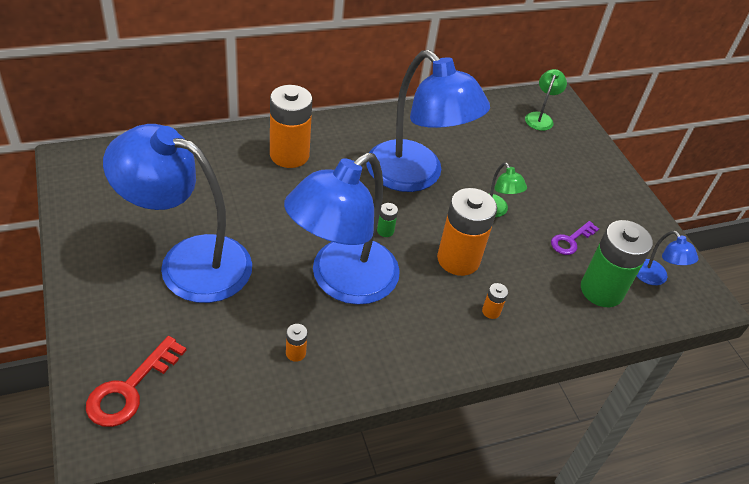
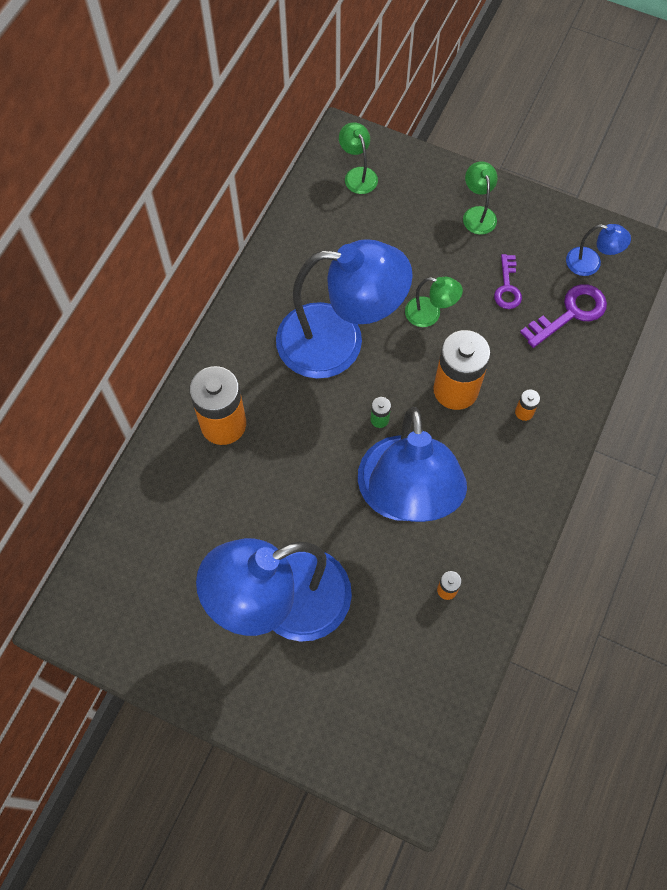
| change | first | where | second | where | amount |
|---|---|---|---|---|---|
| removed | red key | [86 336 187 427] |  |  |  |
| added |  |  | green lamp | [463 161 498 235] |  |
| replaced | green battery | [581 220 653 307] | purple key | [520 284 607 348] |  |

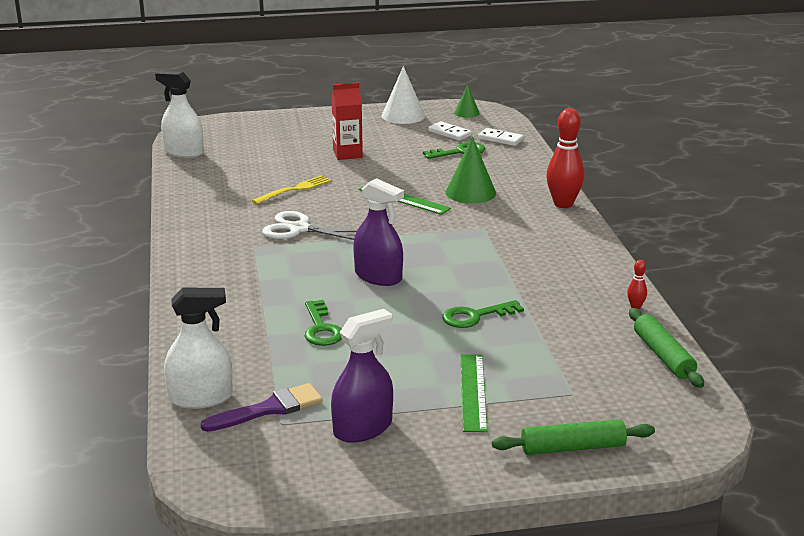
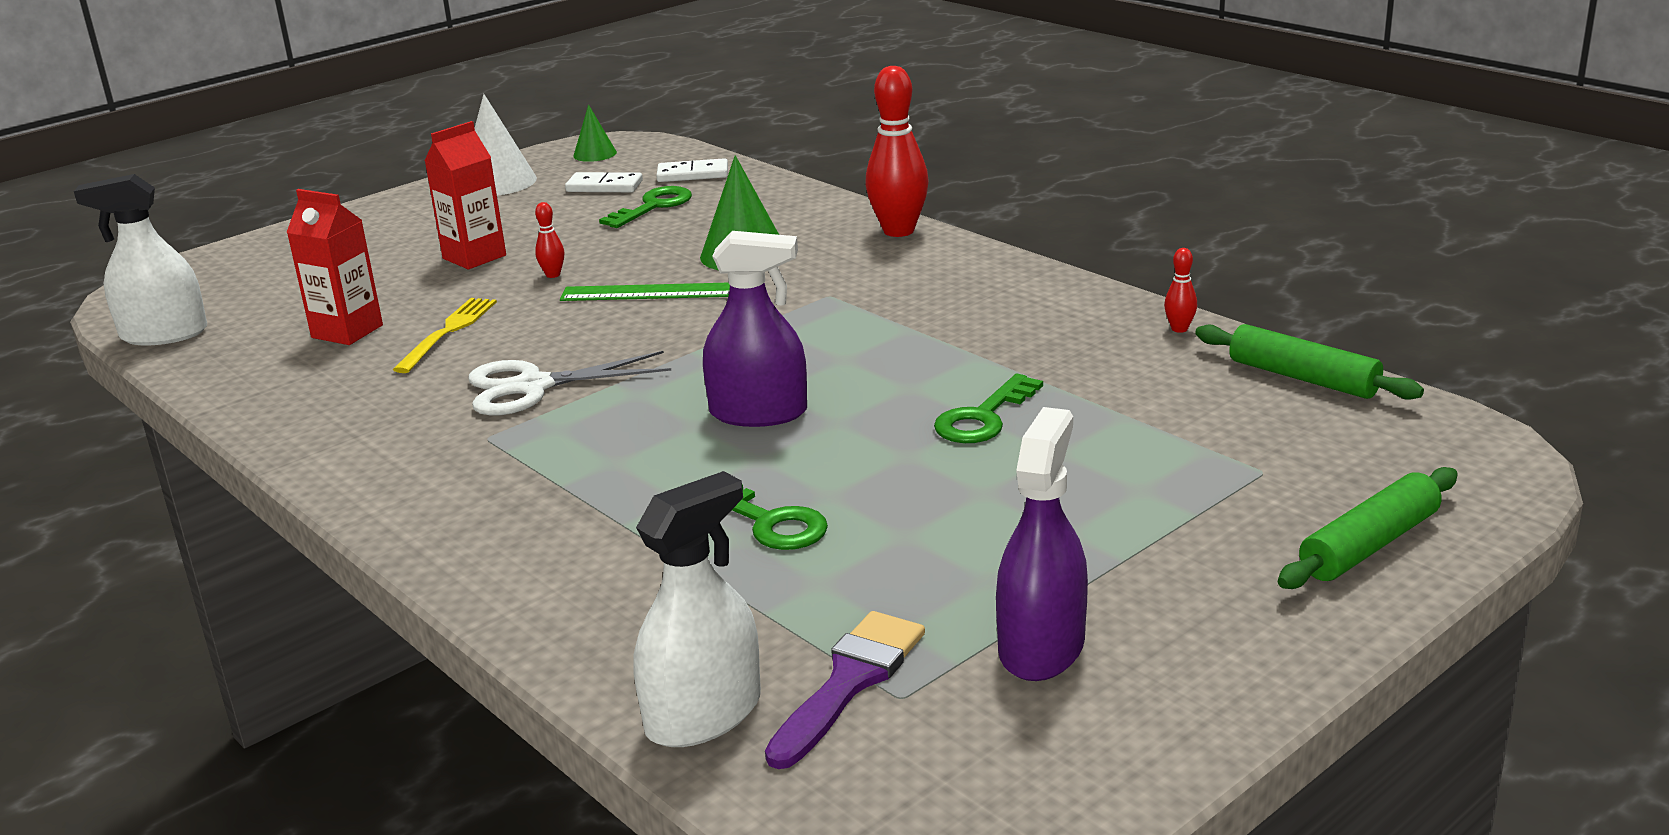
| change | first | where | second | where | amount |
|---|---|---|---|---|---|
| removed | green ruler | [461 354 487 432] |  |  |  |
| added |  |  | red carton | [286 189 383 345] |  |
| added |  |  | red bowling pin | [535 202 564 278] |  |

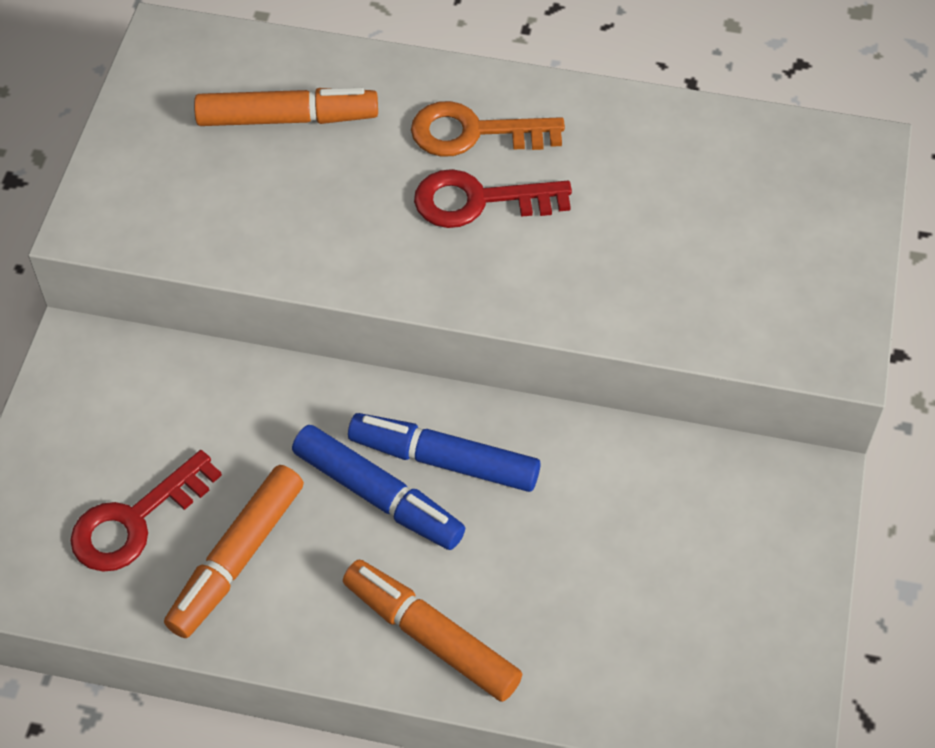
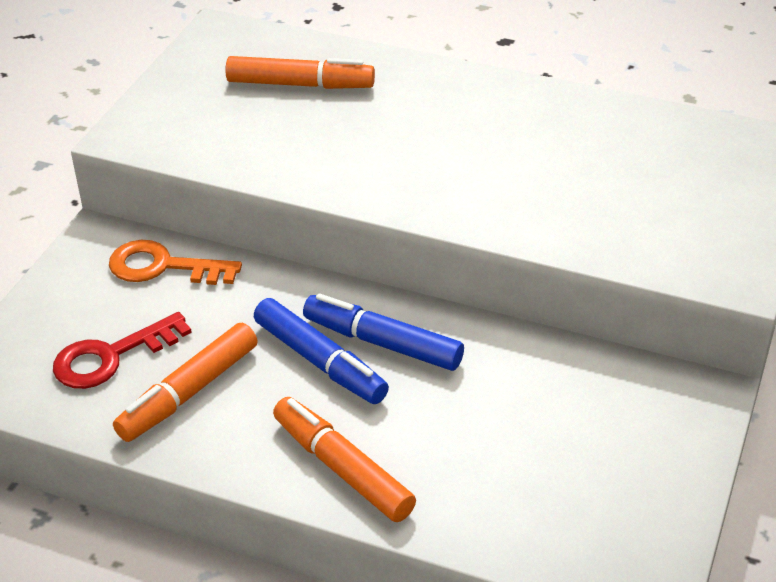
| change | first | where | second | where | amount |
|---|---|---|---|---|---|
| removed | red key | [414 169 572 228] |  |  |  |
| moved | orange key | [411 101 565 157] |  | [109 240 242 285] |  |

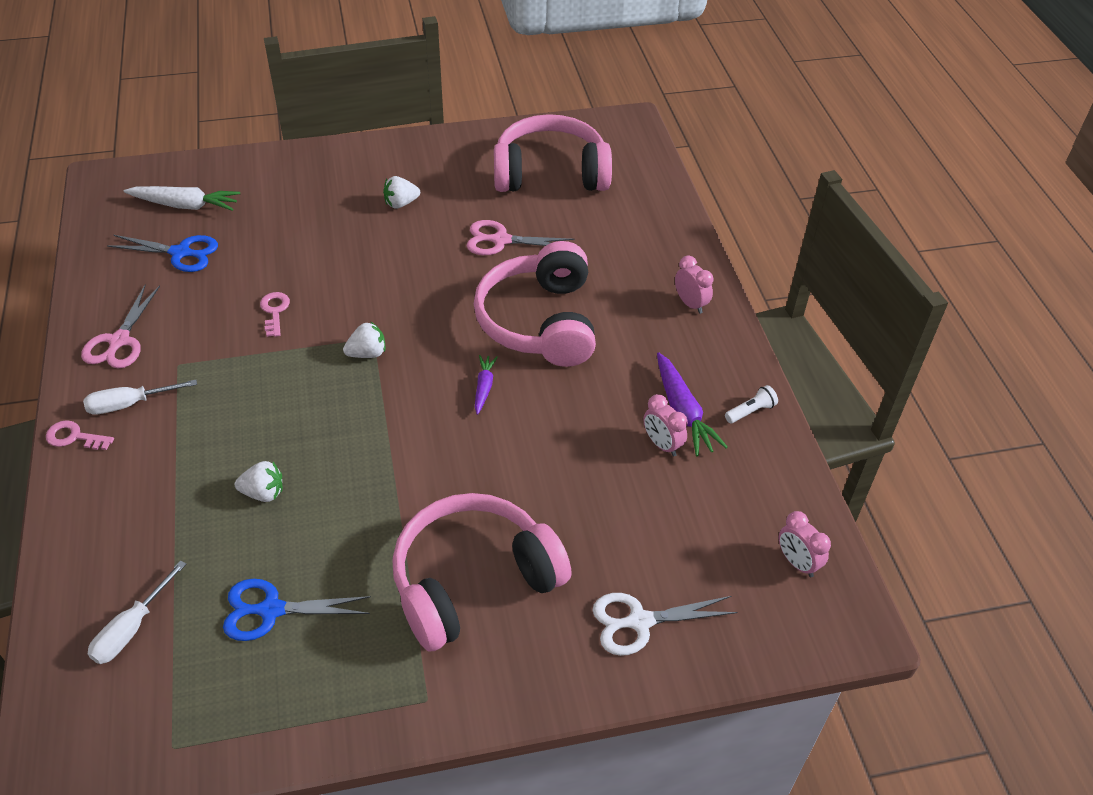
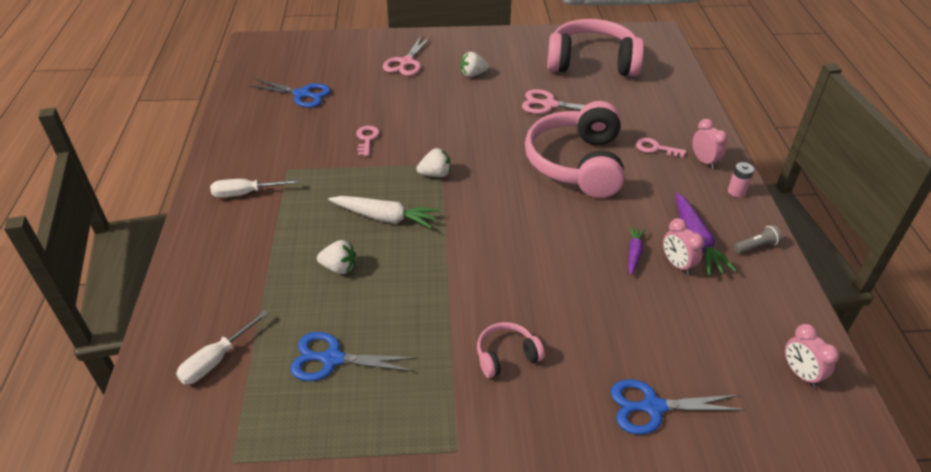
| change | first | where | second | where | amount |
|---|---|---|---|---|---|
| added |  |  | pink battery | [728 162 754 198] |  |
| moved | pink key | [46 420 114 450] |  | [636 138 686 158] |  |
| moved | pink scissors | [81 284 160 368] |  | [383 36 431 76] |  |
| moved | white carrot | [124 186 240 211] |  | [328 196 439 229] |  |
| moved | purple carrot | [475 355 498 415] |  | [628 226 646 275] |  |
| recoloured | white scissors | [592 593 738 656] | blue scissors | [611 379 745 435] |  |
| recoloured | white flashlight | [725 385 778 423] | grey flashlight | [734 225 782 254] |  |
| resized | pink headphones | [392 493 572 652] |  | [477 322 545 378] | x0.44 |

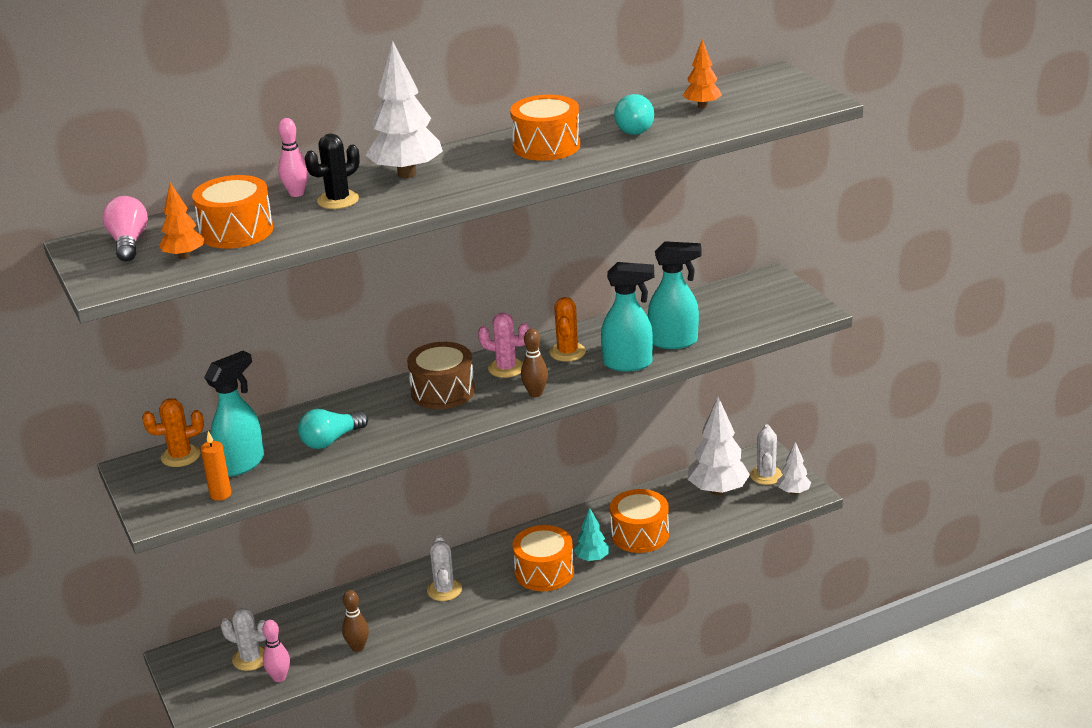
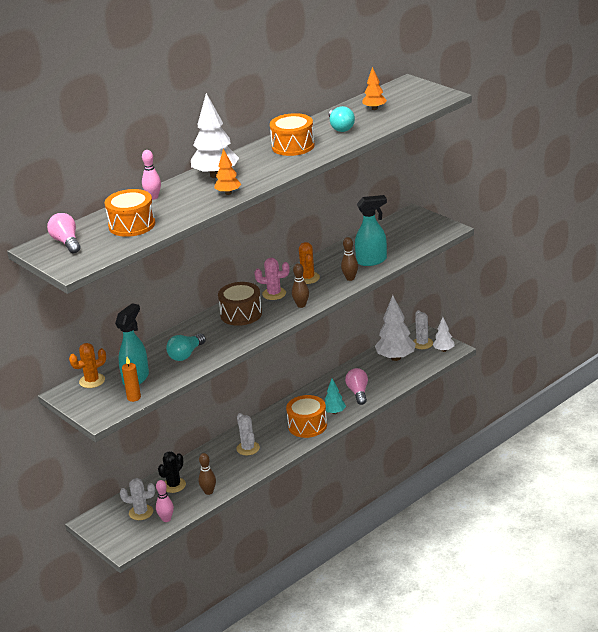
| change | first | where | second | where | amount |
|---|---|---|---|---|---|
| moved | orange tree | [159 183 204 259] |  | [214 149 241 195] |  |
| moved | black cactus | [305 133 360 209] |  | [158 451 186 493] |  |
| replaced | turquoise spray bottle | [601 262 654 371] | brown bowling pin | [341 237 358 281] |  |
| replaced | orange drum | [610 489 669 553] | pink light bulb | [345 368 368 405] |  |

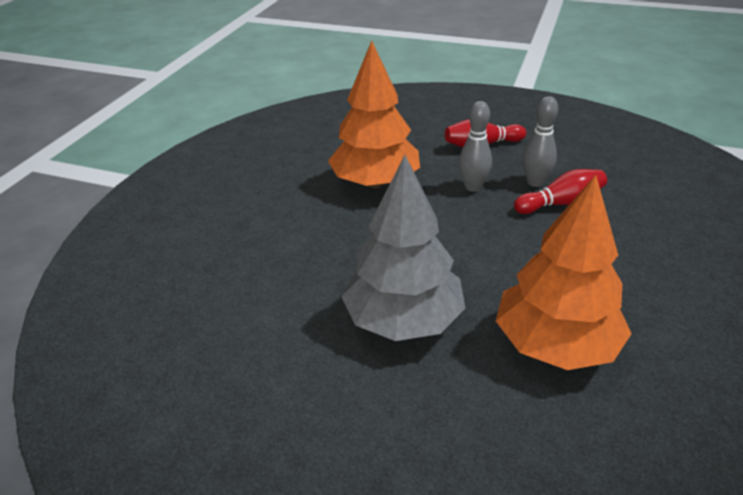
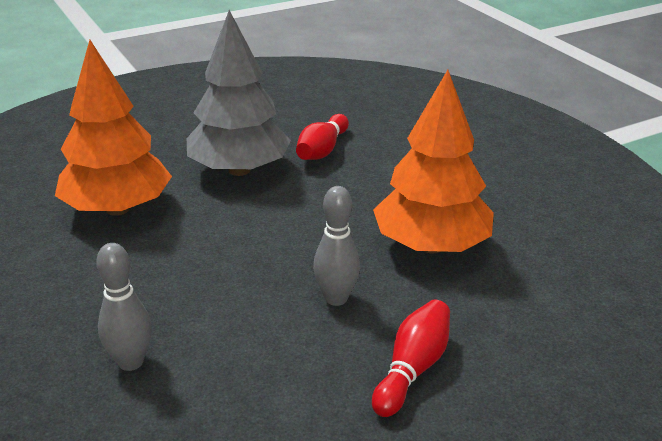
| change | first | where | second | where | amount |
|---|---|---|---|---|---|
| moved | red bowling pin | [514 169 607 214] |  | [296 114 349 160] |  |
| moved | grey bowling pin | [522 96 558 187] |  | [96 243 152 371] |  |

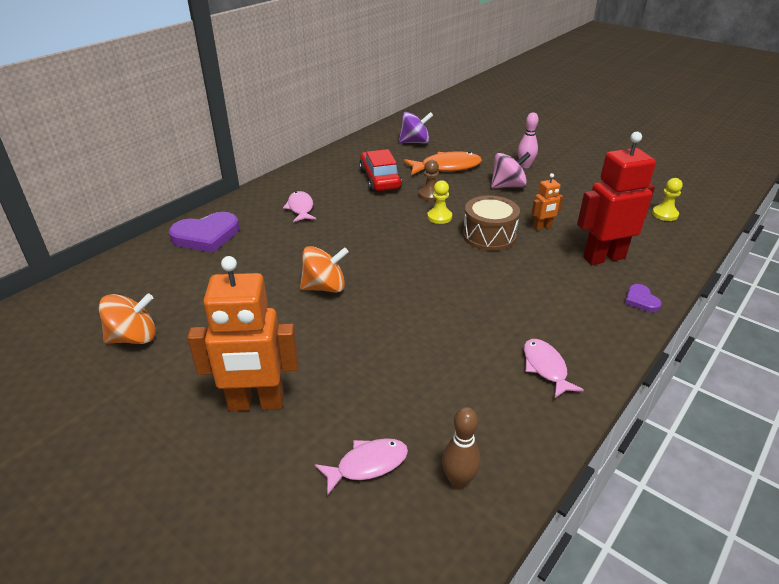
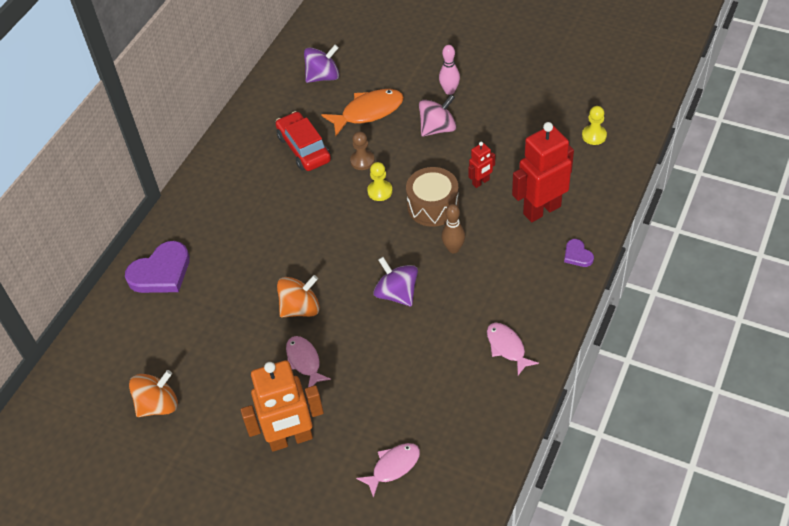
| change | first | where | second | where | amount |
|---|---|---|---|---|---|
| added |  |  | purple spinning top | [373 257 418 306] |  |
| moved | pink fish | [283 191 316 222] |  | [286 336 331 387] |  |
| moved | brown bowling pin | [442 407 481 489] |  | [442 204 465 253] |  |
| recoloured | orange robot | [531 173 563 230] | red robot | [468 142 495 188] |  |

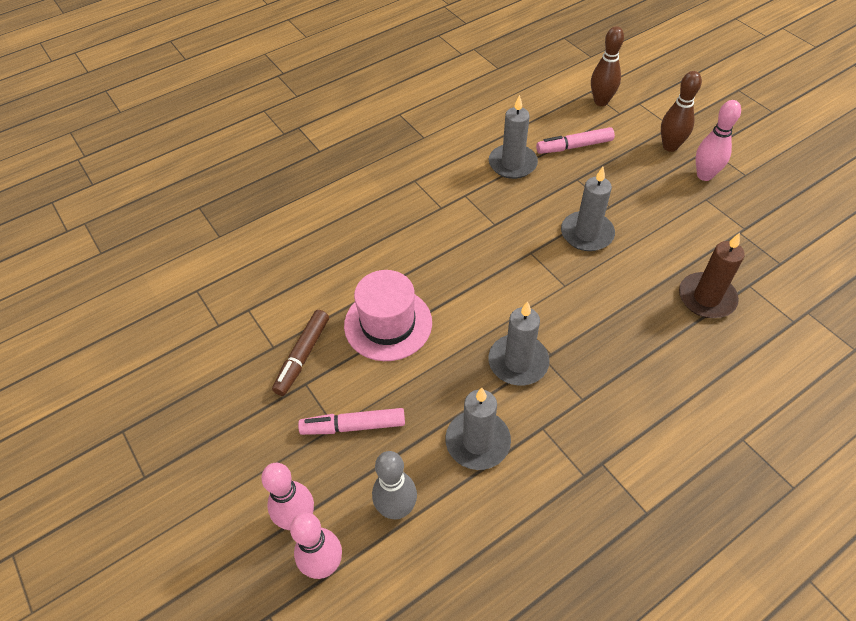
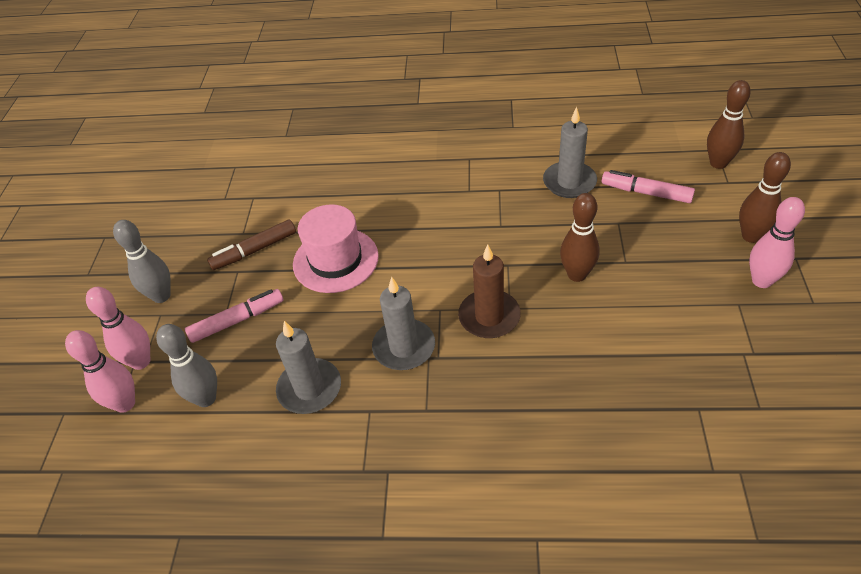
| change | first | where | second | where | amount |
|---|---|---|---|---|---|
| added |  |  | grey bowling pin | [113 220 171 303] |  |
| moved | brown candle | [679 233 745 318] |  | [458 244 521 338] |  |
| replaced | grey candle | [561 167 615 251] | brown bowling pin | [560 193 600 282] |  |
| turned | pink marker | [298 408 405 435] |  | [185 289 283 343] | 120 degrees clockwise |

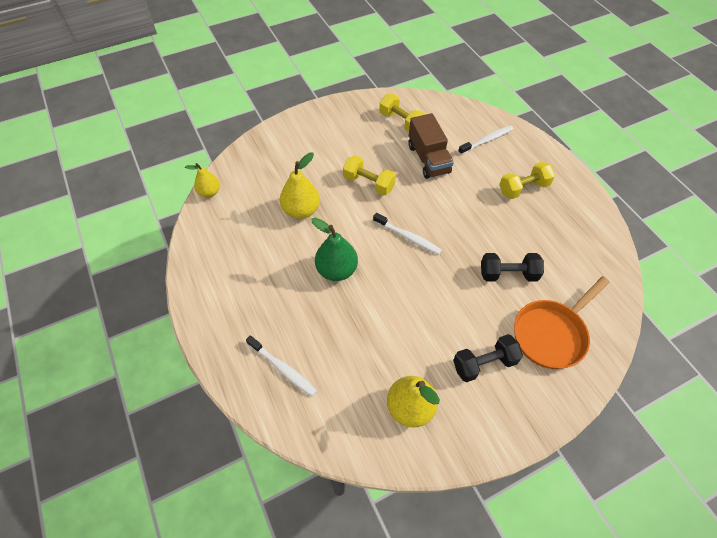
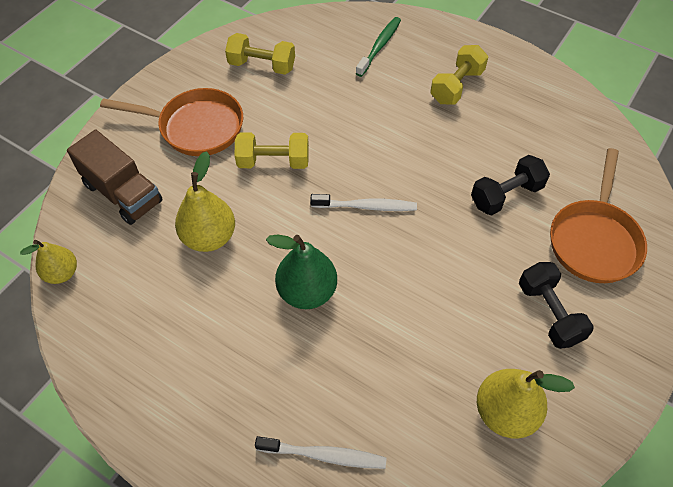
| change | first | where | second | where | amount |
|---|---|---|---|---|---|
| added |  |  | orange pan | [100 88 243 156] |  |
| moved | brown truck | [408 113 454 179] |  | [67 130 163 225] |  |
| recoloured | white toothbrush | [458 125 513 155] | green toothbrush | [356 17 401 77] |  |
| turned | black dumbbell | [453 334 523 382] |  | [519 262 594 349] | 60 degrees counterclockwise |

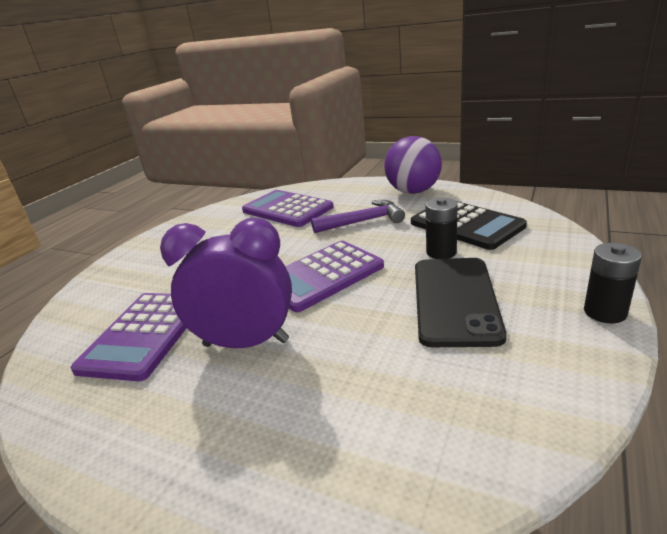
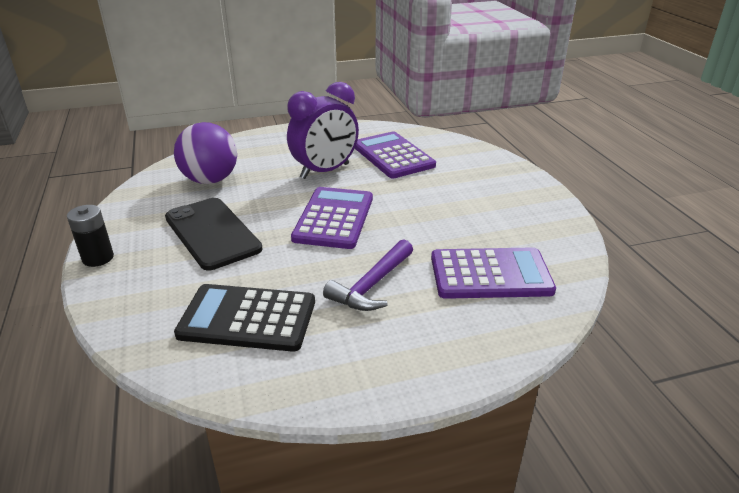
| change | first | where | second | where | amount |
|---|---|---|---|---|---|
| removed | black battery | [425 198 458 259] |  |  |  |
| moved | purple ball | [384 136 442 194] |  | [174 122 237 184] |  |

